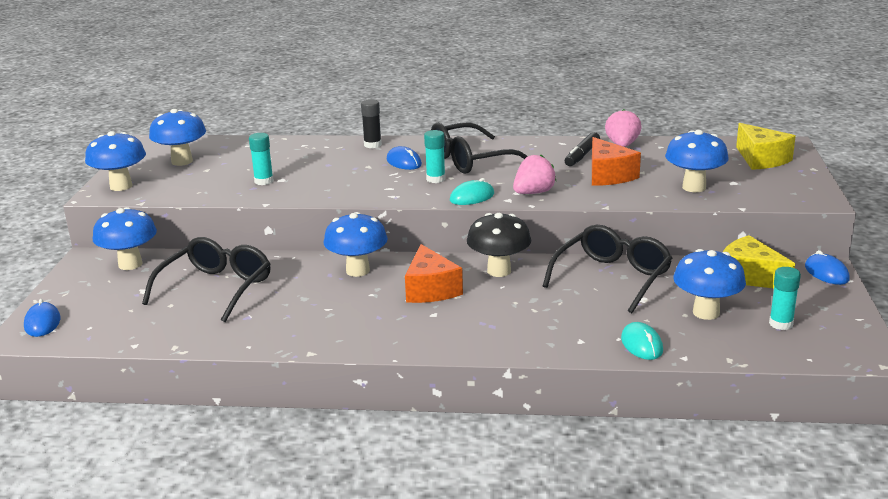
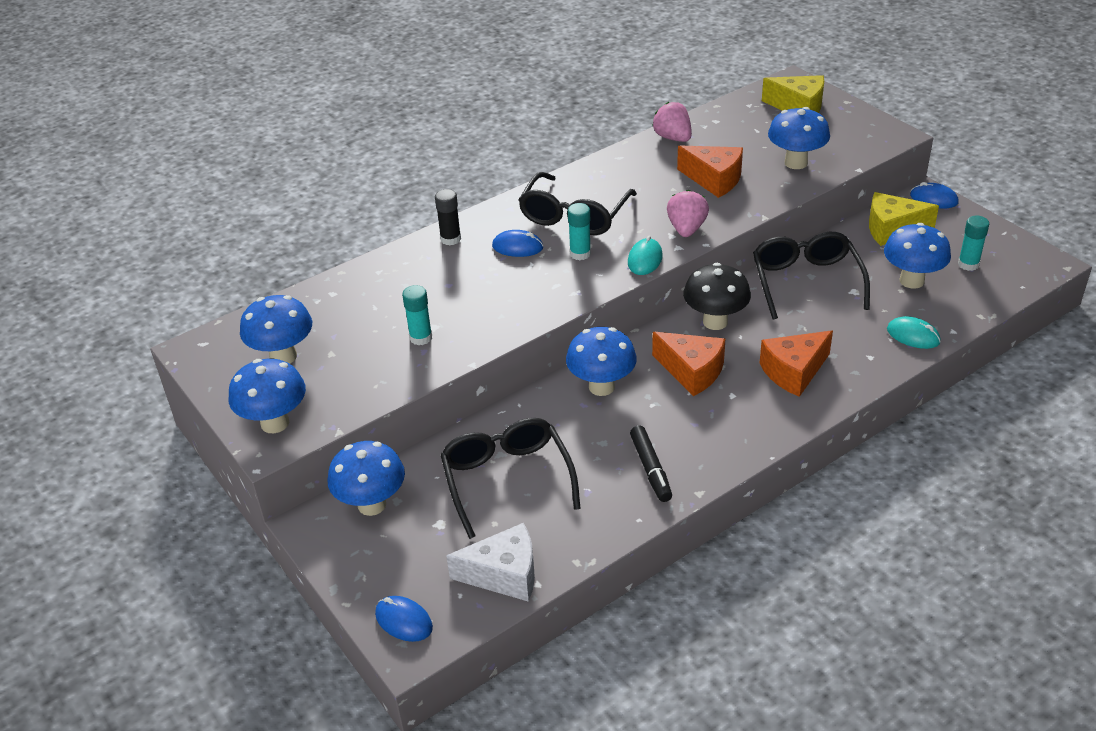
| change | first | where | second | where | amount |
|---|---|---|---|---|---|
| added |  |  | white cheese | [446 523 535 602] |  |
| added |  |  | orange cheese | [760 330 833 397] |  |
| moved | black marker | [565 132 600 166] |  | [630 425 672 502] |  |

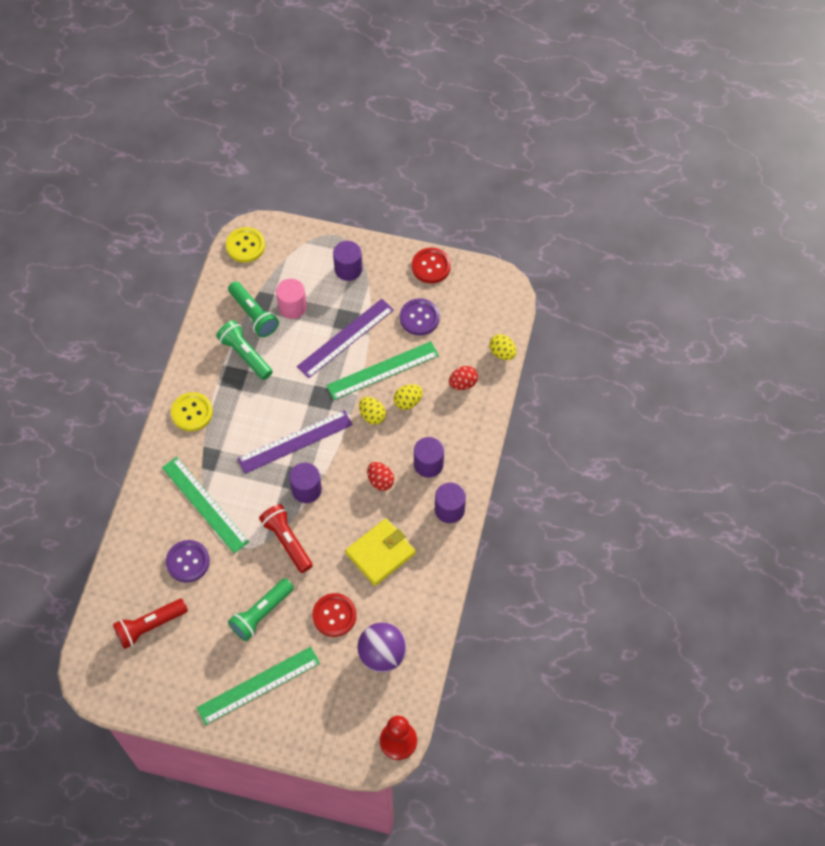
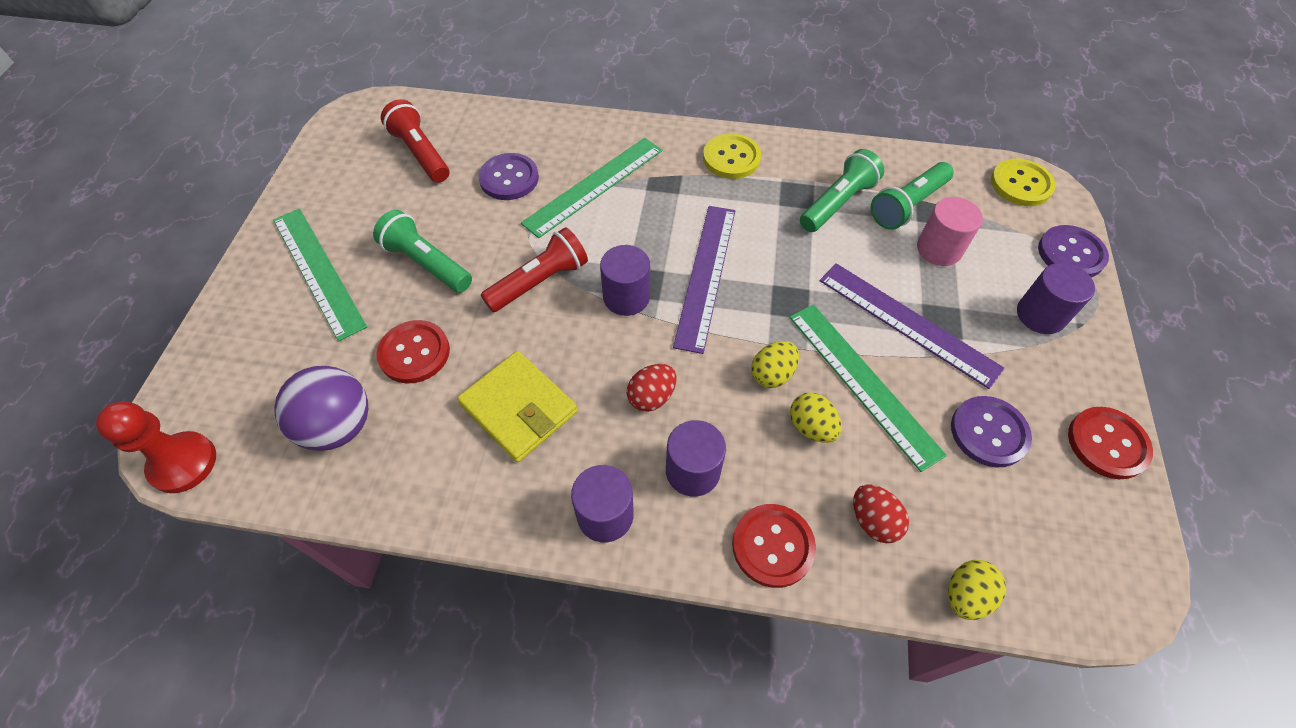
| change | first | where | second | where | amount |
|---|---|---|---|---|---|
| added |  |  | red button | [732 504 816 588] |  |
| added |  |  | purple button | [1038 225 1109 277] |  |
| turned | purple ruler | [237 410 353 474] |  | [673 206 735 354] | 45 degrees clockwise |

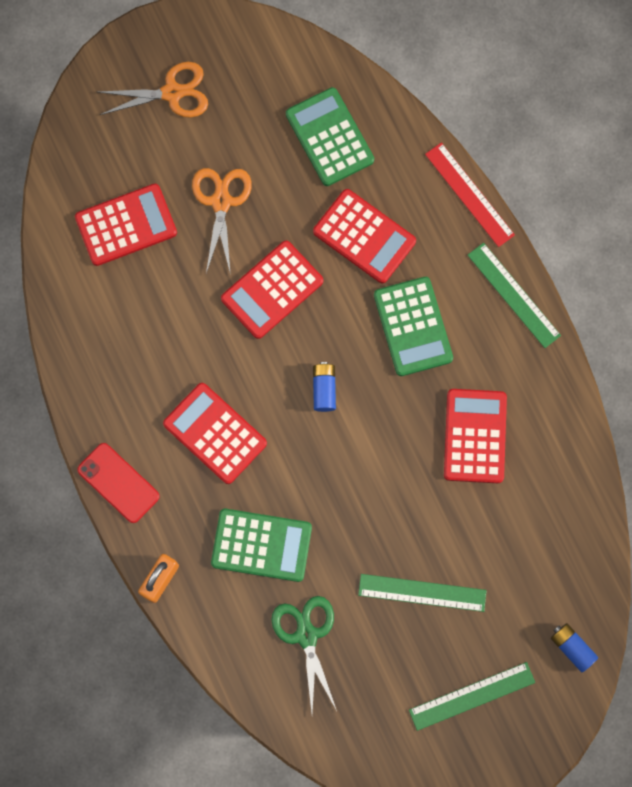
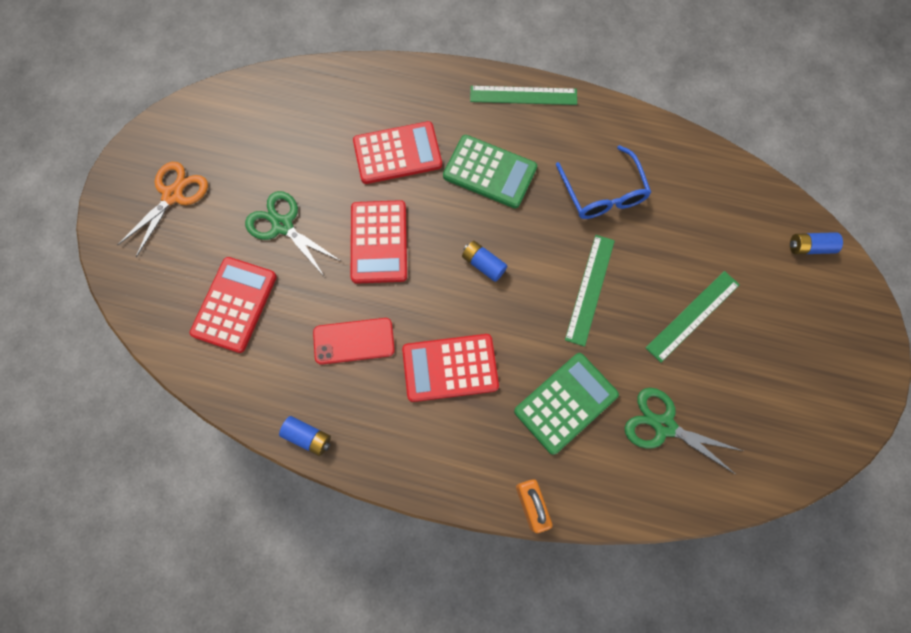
| change | first | where | second | where | amount |
|---|---|---|---|---|---|
| removed | green calculator | [286 87 374 186] |  |  |  |
| removed | red ruler | [425 143 515 247] |  |  |  |
| added |  |  | blue battery | [279 416 331 456] |  |
| moved | red phone | [77 443 160 523] |  | [313 318 395 365] |  |
| moved | green ruler | [409 662 535 731] |  | [565 235 615 347] |  |
| replaced | red calculator | [444 389 507 483] | blue glasses | [556 145 651 219] |  |
| recoloured | orange scissors | [192 168 252 275] | green scissors | [245 191 341 276] |  |

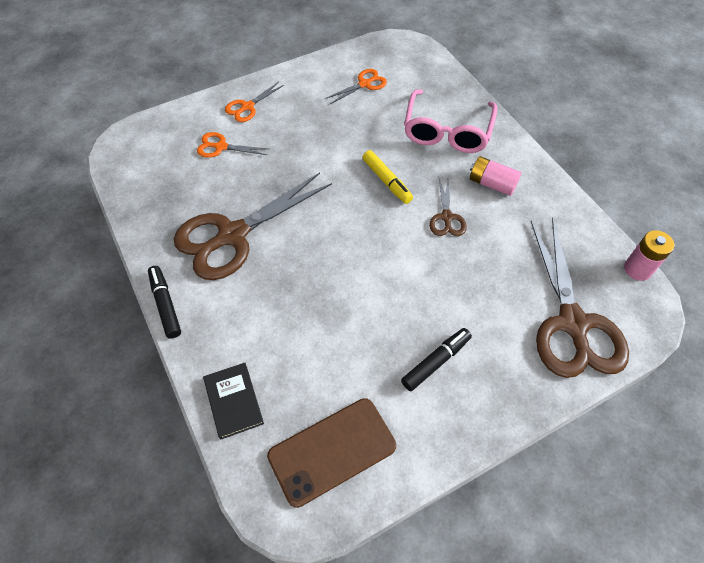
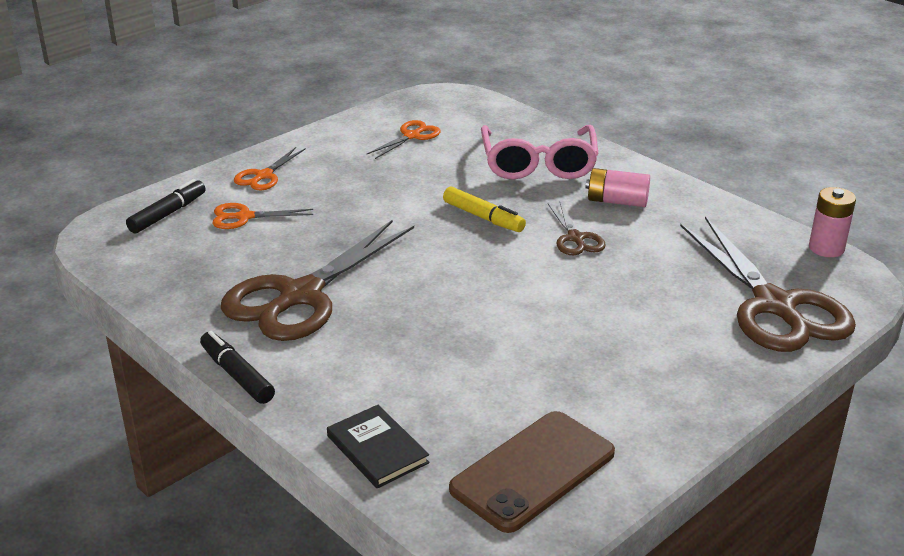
| change | first | where | second | where | amount |
|---|---|---|---|---|---|
| moved | black marker | [401 328 472 391] |  | [126 179 206 234] |  |

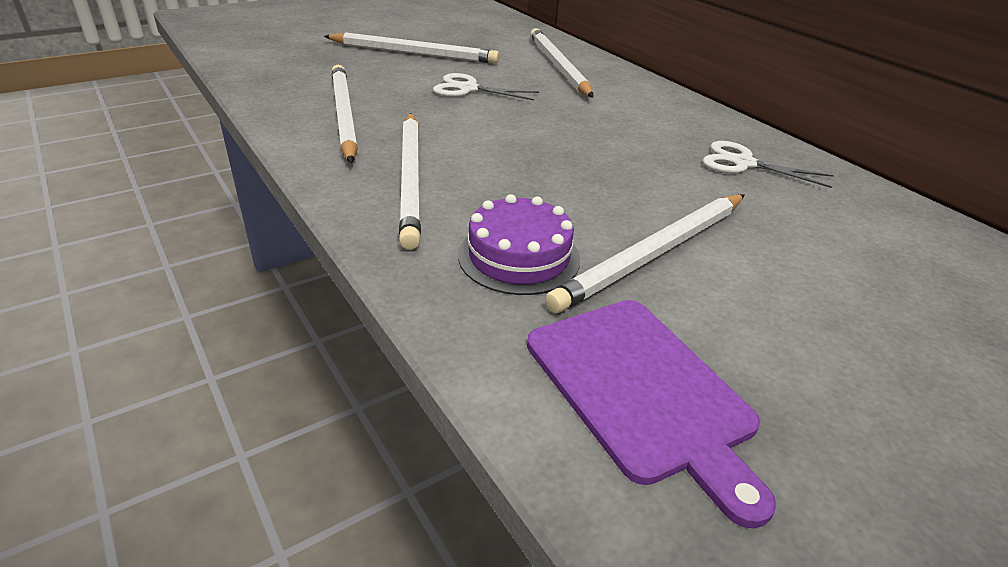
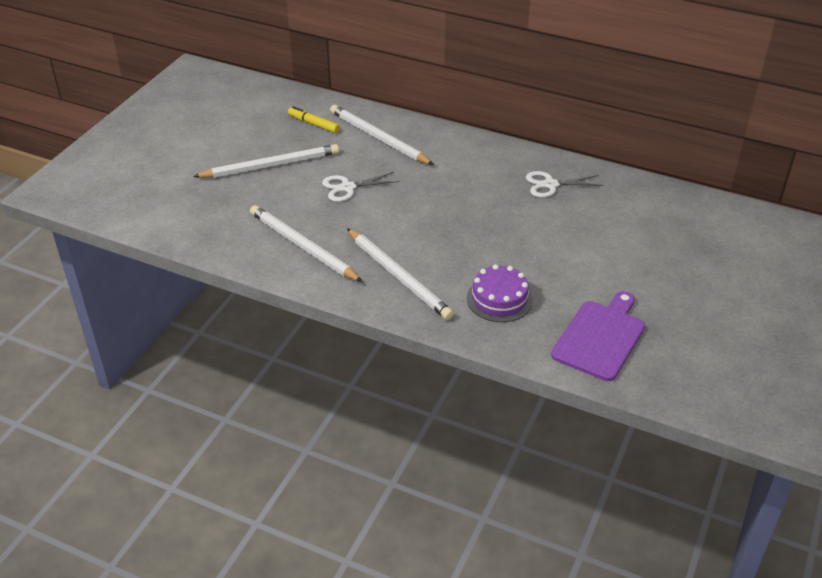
| change | first | where | second | where | amount |
|---|---|---|---|---|---|
| removed | white pencil | [545 194 744 313] |  |  |  |
| added |  |  | yellow marker | [288 106 340 133] |  |
| turned | purple cutting board | [527 300 776 528] |  | [551 291 645 381] | 90 degrees counterclockwise |

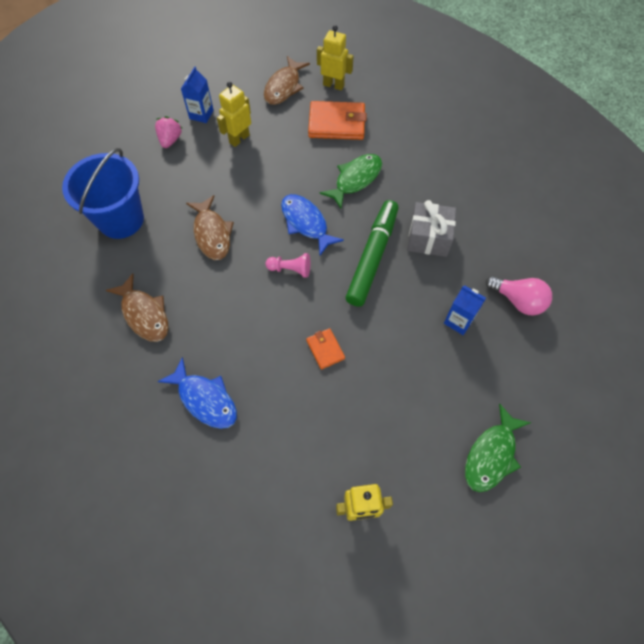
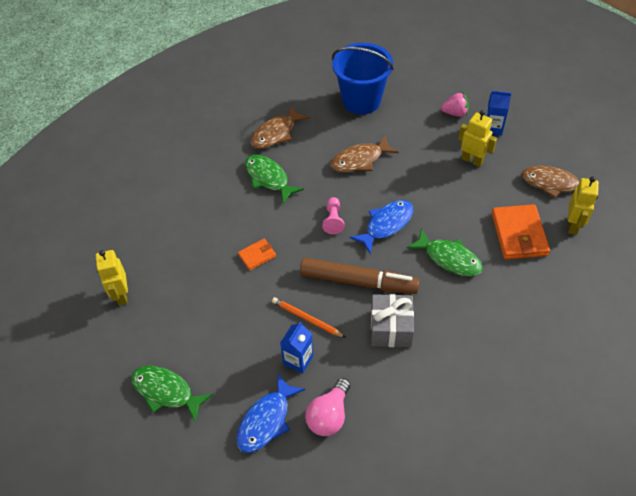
| change | first | where | second | where | amount |
|---|---|---|---|---|---|
| added |  |  | green fish | [245 155 304 204] |  |
| added |  |  | orange pencil | [272 297 346 338] |  |
| moved | blue fish | [158 357 237 429] |  | [236 374 305 453] |  |
| recoloured | green marker | [346 200 398 307] | brown marker | [300 258 420 294] |  |

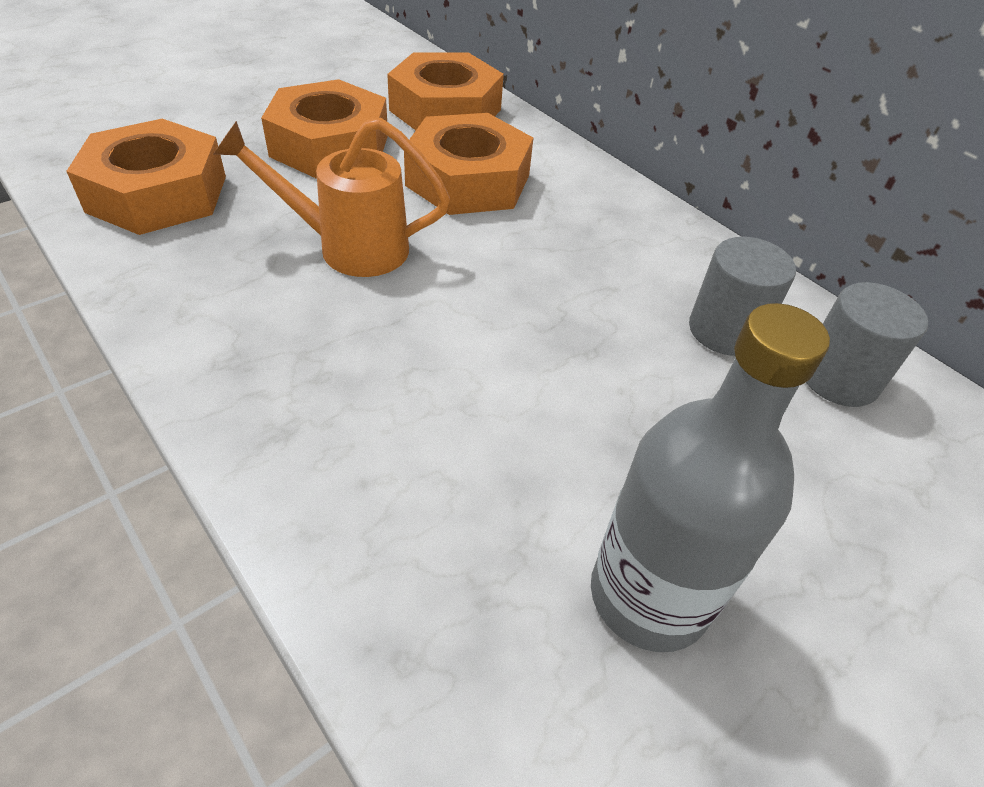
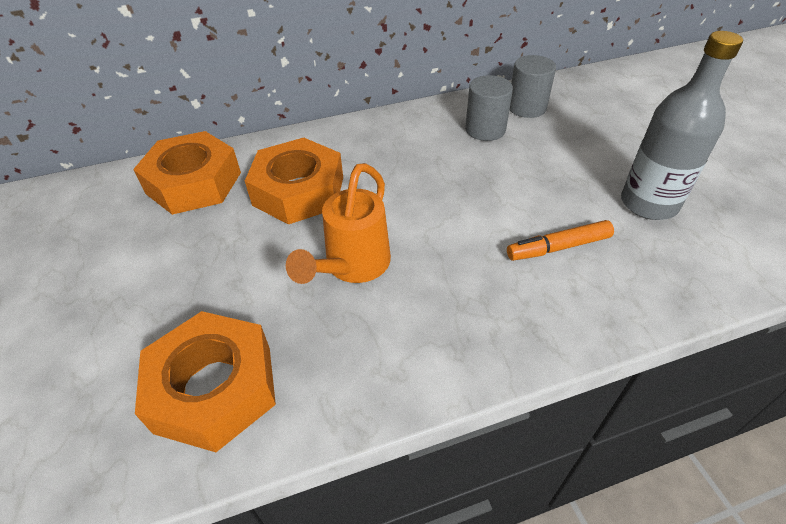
| change | first | where | second | where | amount |
|---|---|---|---|---|---|
| removed | orange nut | [261 79 388 179] |  |  |  |
| added |  |  | orange marker | [507 220 614 261] |  |

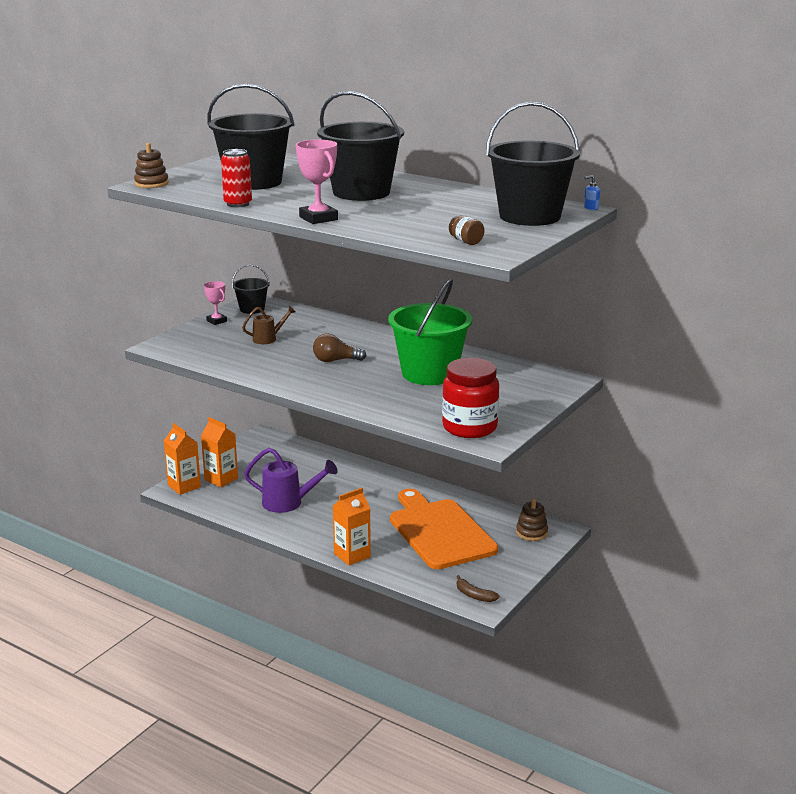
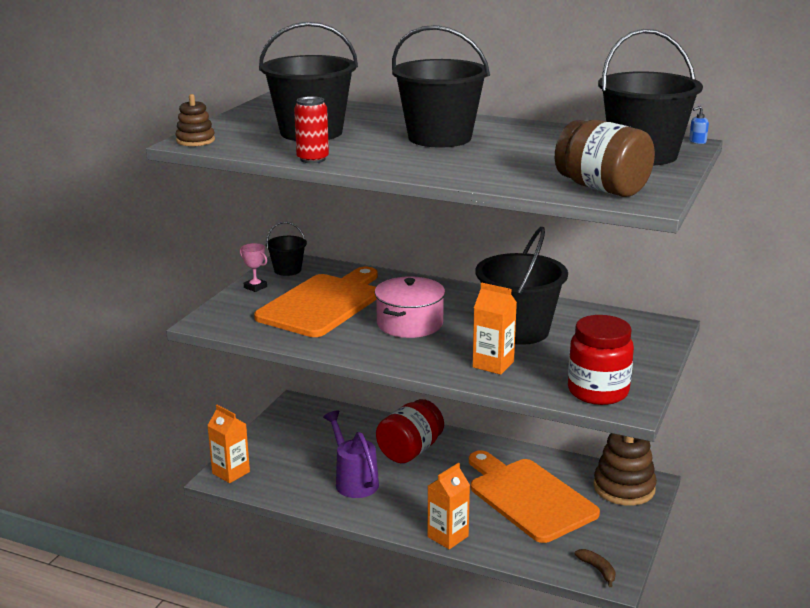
| change | first | where | second | where | amount |
|---|---|---|---|---|---|
| removed | pink trophy | [296 140 338 224] |  |  |  |
| added |  |  | red jar | [376 399 444 463] |  |
| moved | orange carton | [201 417 238 487] |  | [473 283 517 375] |  |
| replaced | brown watering can | [242 306 296 344] | orange cutting board | [254 267 378 337] |  |
| replaced | brown light bulb | [313 333 366 362] | pink pot | [375 276 445 338] |  |
| recoloured | green bucket | [388 279 472 385] | black bucket | [476 227 568 345] |  |
| turned | purple watering can | [244 448 338 513] |  | [323 410 379 498] | 120 degrees counterclockwise |
| turned | brown banana | [457 575 500 602] |  | [574 549 616 587] | 150 degrees counterclockwise |
| resized | brown jar | [449 215 484 245] |  | [555 120 655 197] | x2.34 |
| resized | brown stacking toy | [516 498 548 541] |  | [593 433 657 506] | x1.80 |

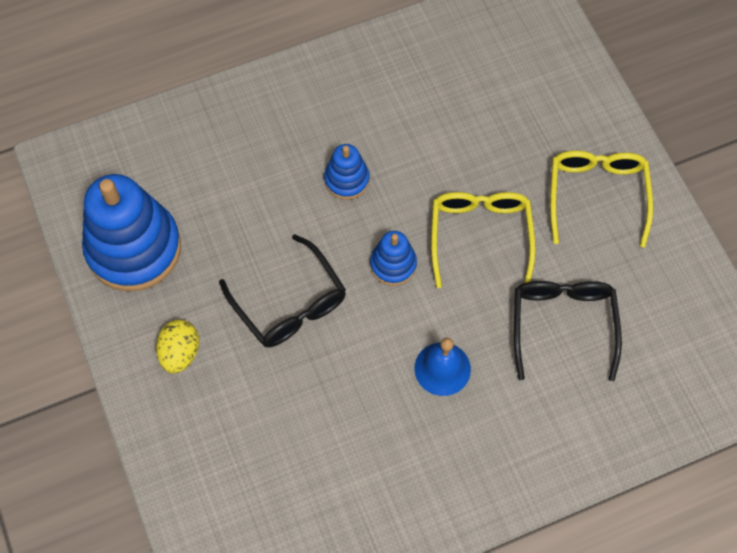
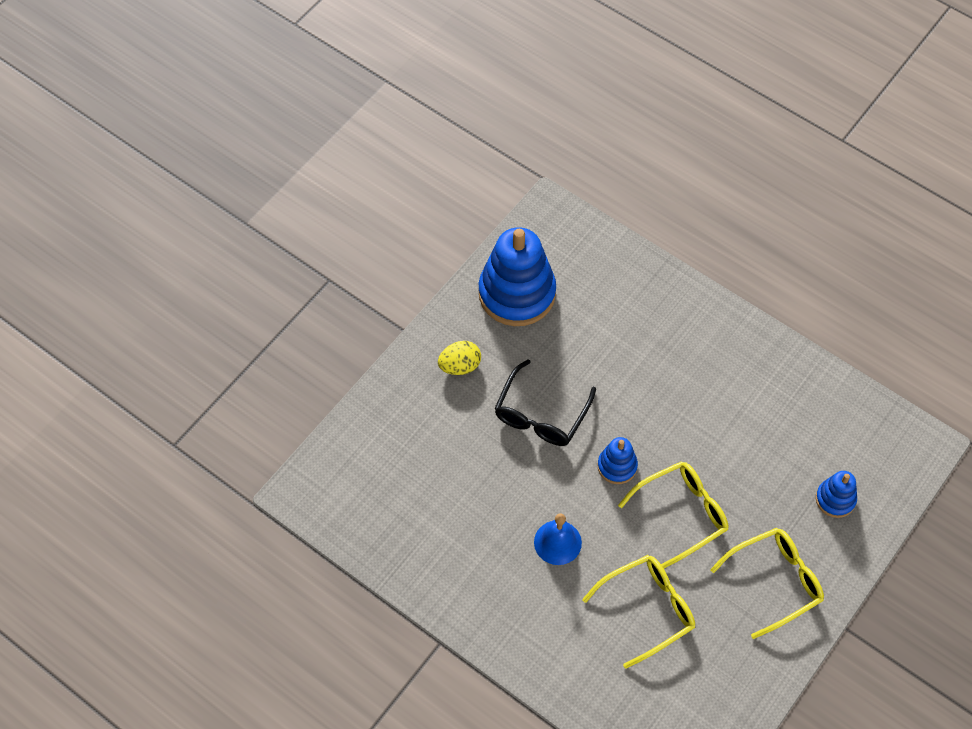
| change | first | where | second | where | amount |
|---|---|---|---|---|---|
| moved | blue stacking toy | [324 144 370 200] |  | [816 471 857 518] |  |
| recoloured | black glasses | [514 281 622 381] | yellow glasses | [582 555 695 669] |  |

